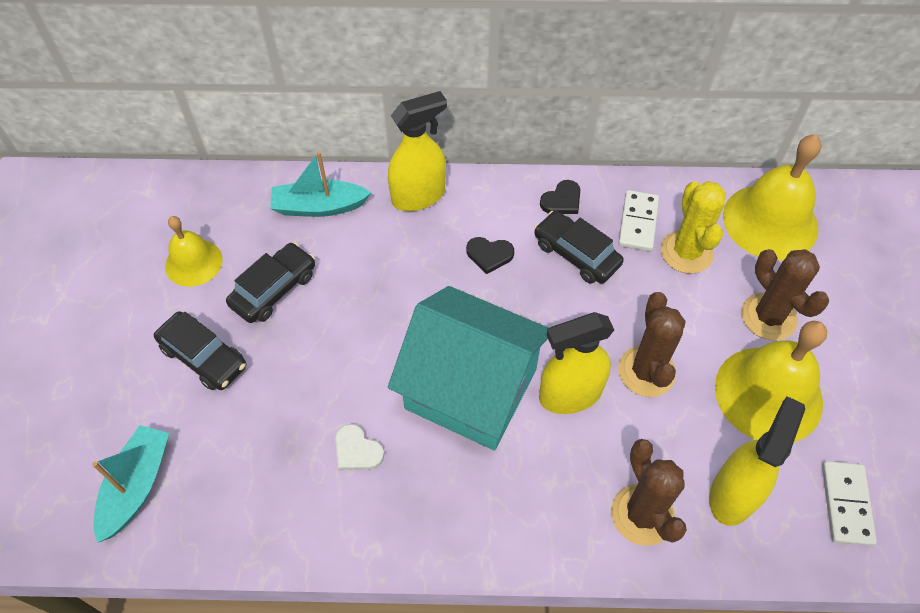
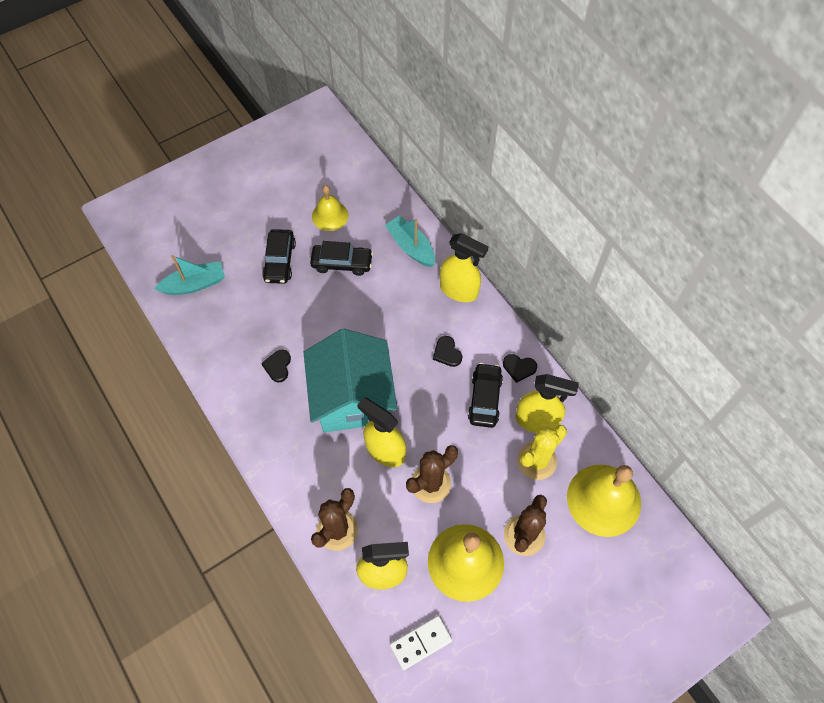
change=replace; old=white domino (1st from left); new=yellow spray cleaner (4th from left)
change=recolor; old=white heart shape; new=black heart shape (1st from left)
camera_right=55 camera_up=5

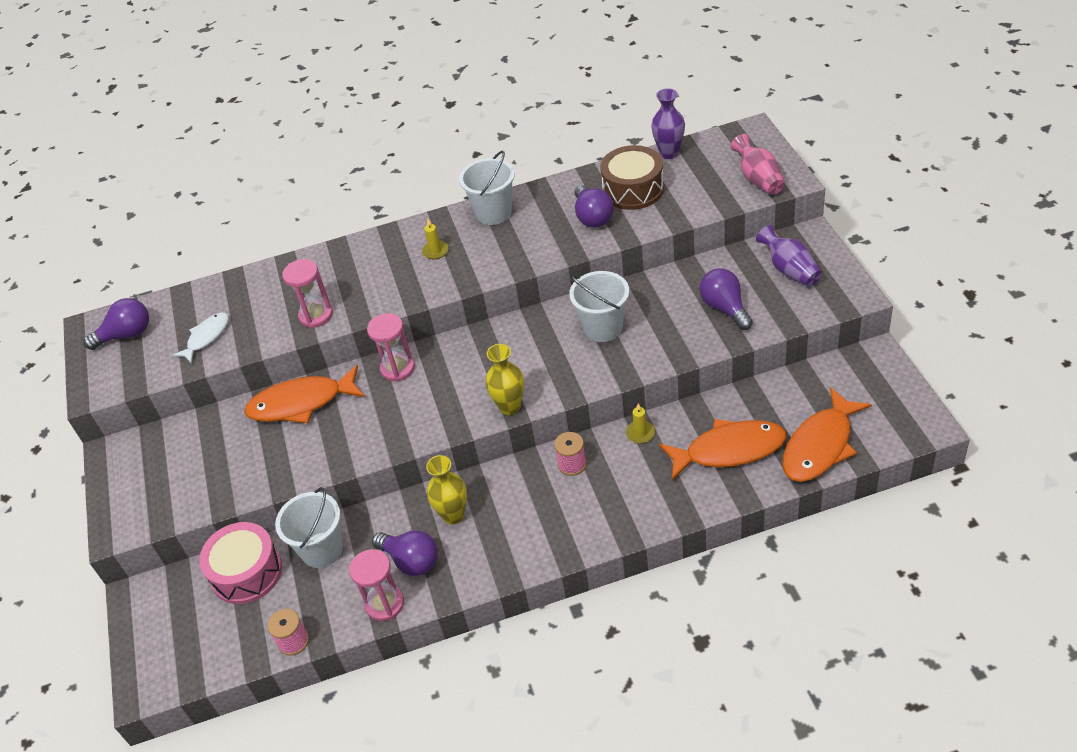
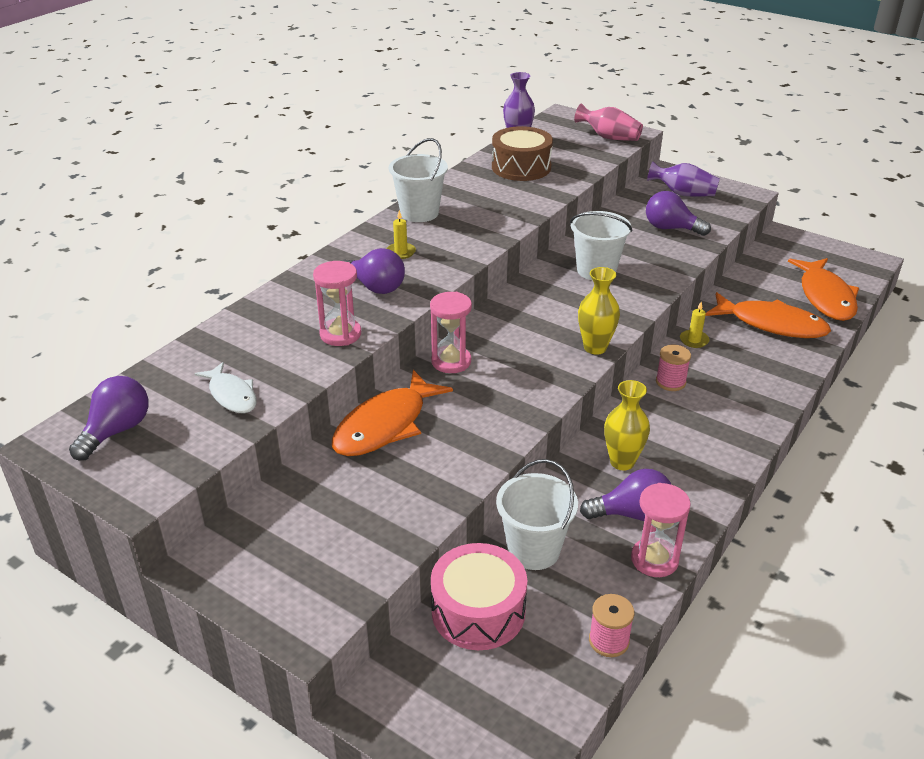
change=move; old=purple lightbulb (3rd from left in the first image); new=purple lightbulb (2nd from left)
change=rotate; old=white fish figure; degrees=150
change=rotate; old=orange fish figure (2nd from left); degrees=75
camera_right=-45 camera_up=-10

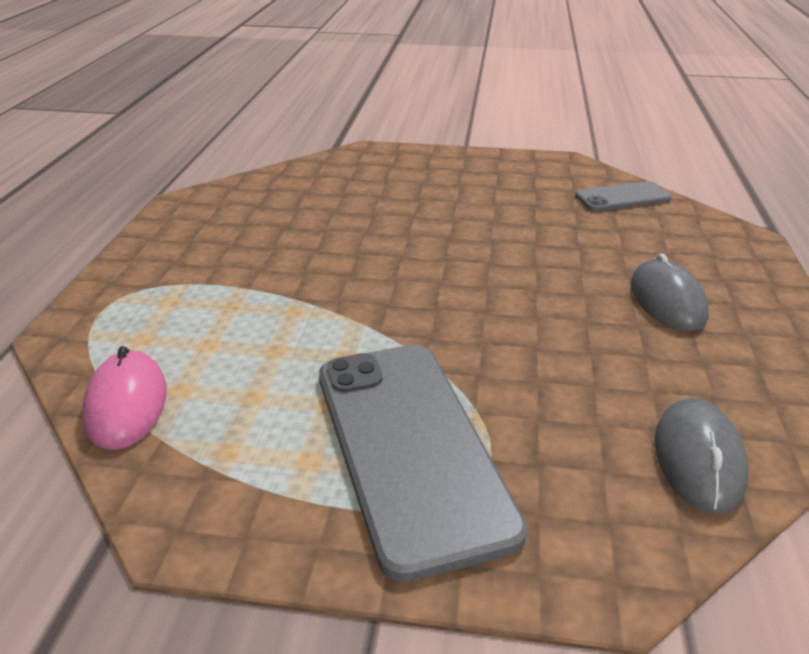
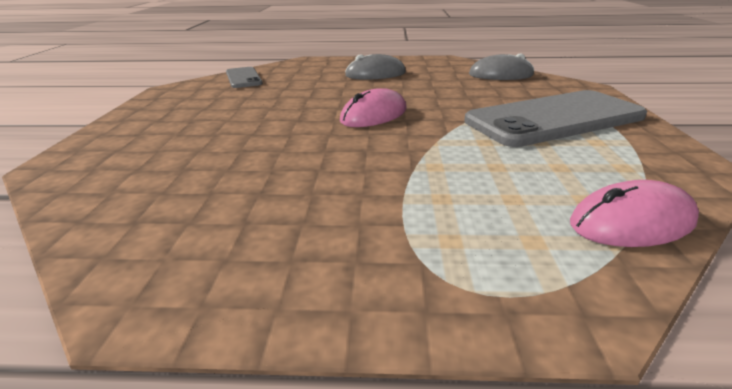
change=insert; new=pink mouse (1st from left)
camera_right=-95 camera_up=-5

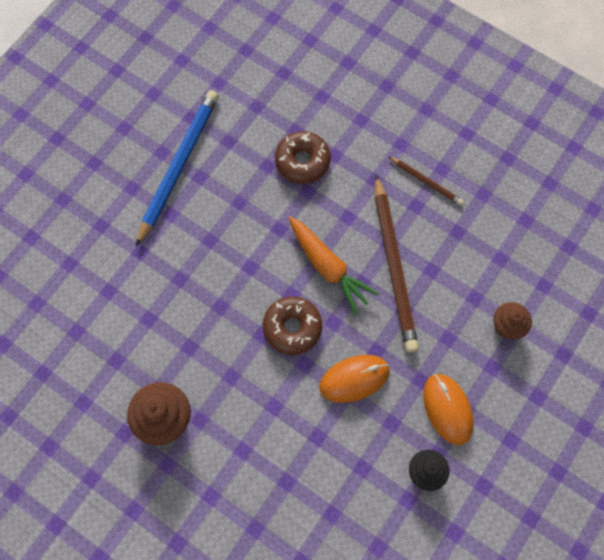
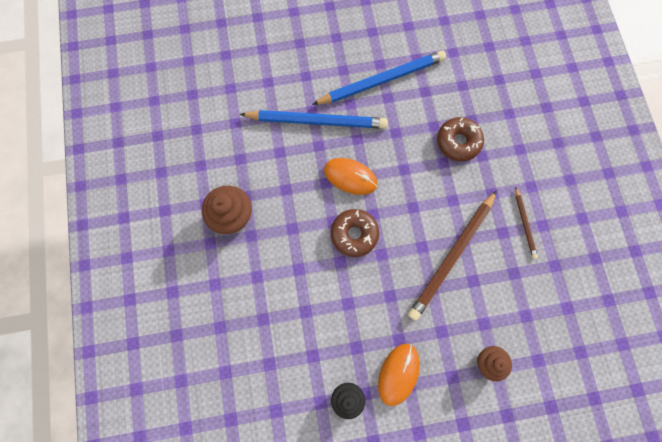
change=delete; old=orange root vegetable
change=move; old=orange mouse (1st from left)
change=insert; new=cobalt lead pencil (1st from left)
camera_right=45 camera_up=5

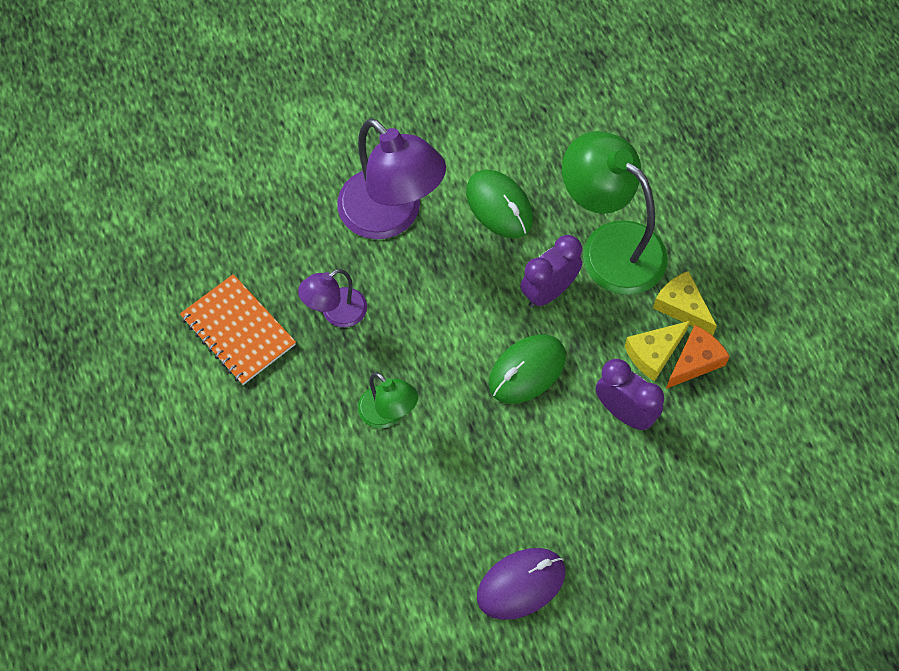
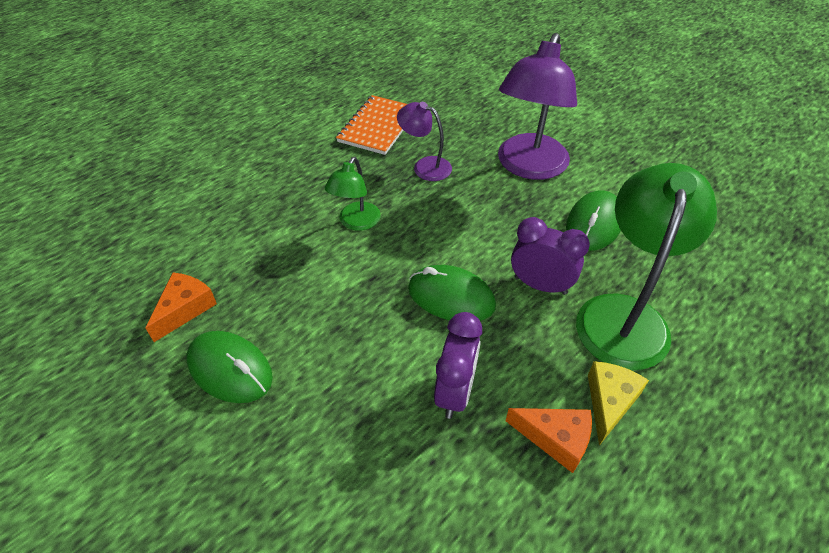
change=delete; old=yellow piece of cheese (1st from left)
change=recolor; old=purple mouse; new=emerald mouse (1st from left)
change=insert; new=orange piece of cheese (1st from left)
camera_right=65 camera_up=-15

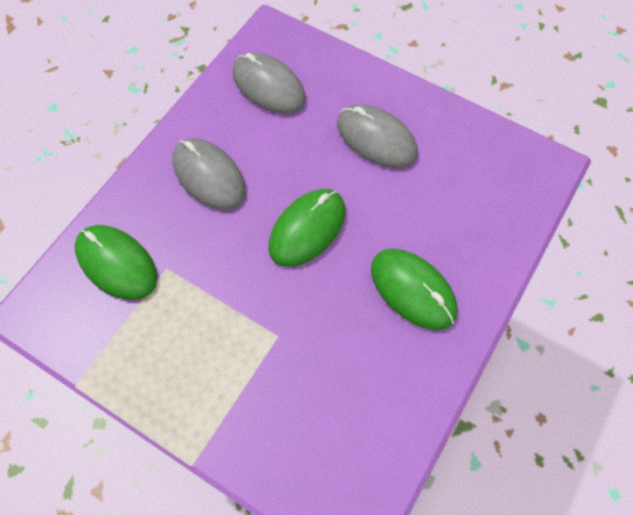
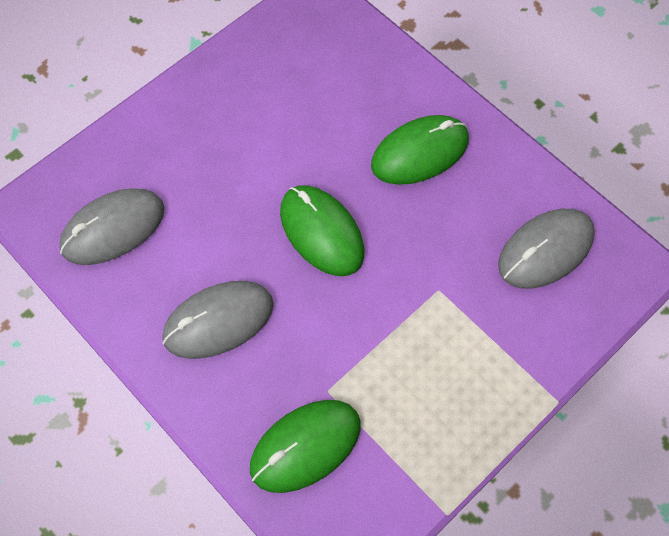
change=move; old=grey mouse (3rd from left)
camera_right=-75 camera_up=0

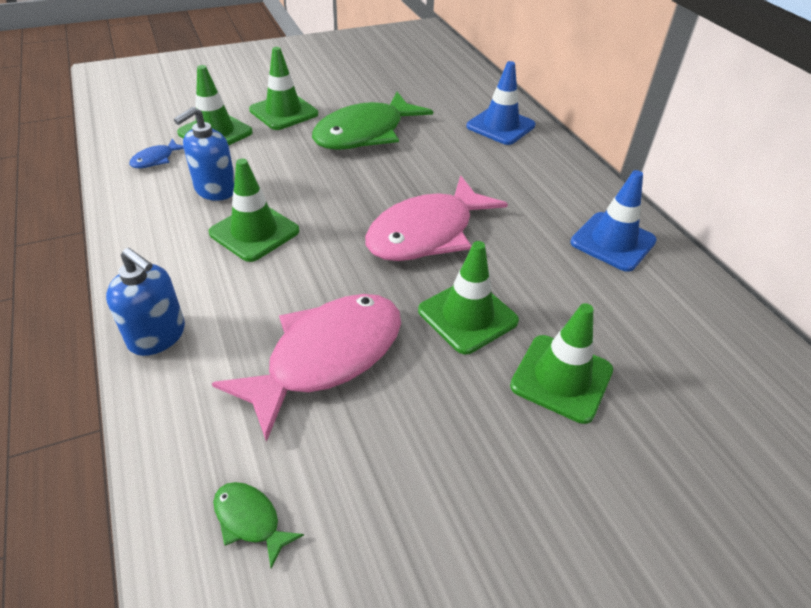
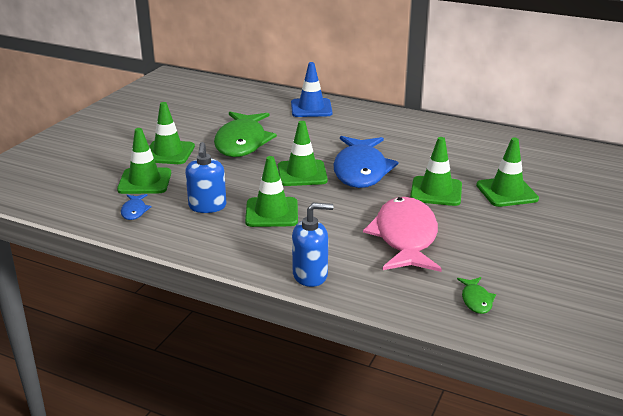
change=delete; old=cobalt road cone (2nd from left)
change=recolor; old=pink fish figure (2nd from left); new=cobalt fish figure (2nd from left)
change=rotate; old=emerald fish figure (1st from left in the first image); degrees=-90
change=insert; new=emerald road cone (4th from left)
camera_right=-40 camera_up=-15

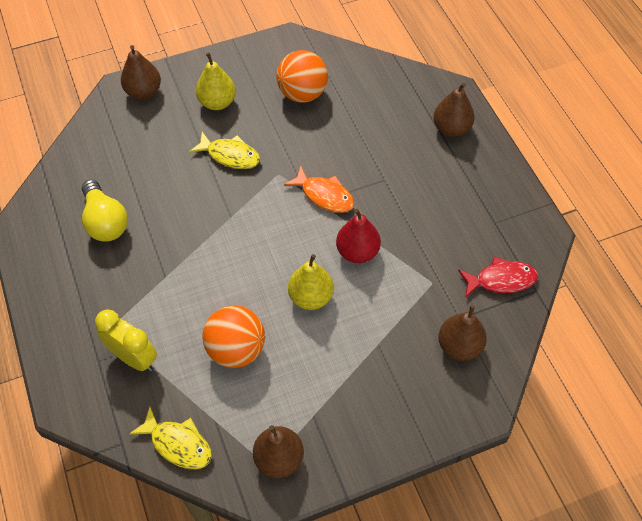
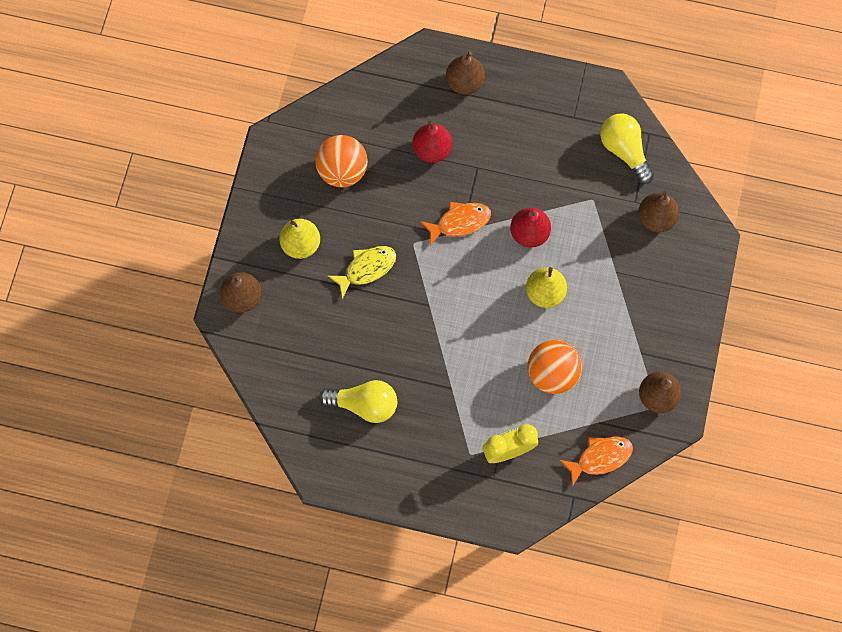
change=replace; old=scarlet fish figure; new=yellow lightbulb (2nd from left)
change=recolor; old=yellow fish figure (1st from left); new=orange fish figure (2nd from left)
change=insert; new=scarlet pear fruit (1st from left)
camera_right=-55 camera_up=15

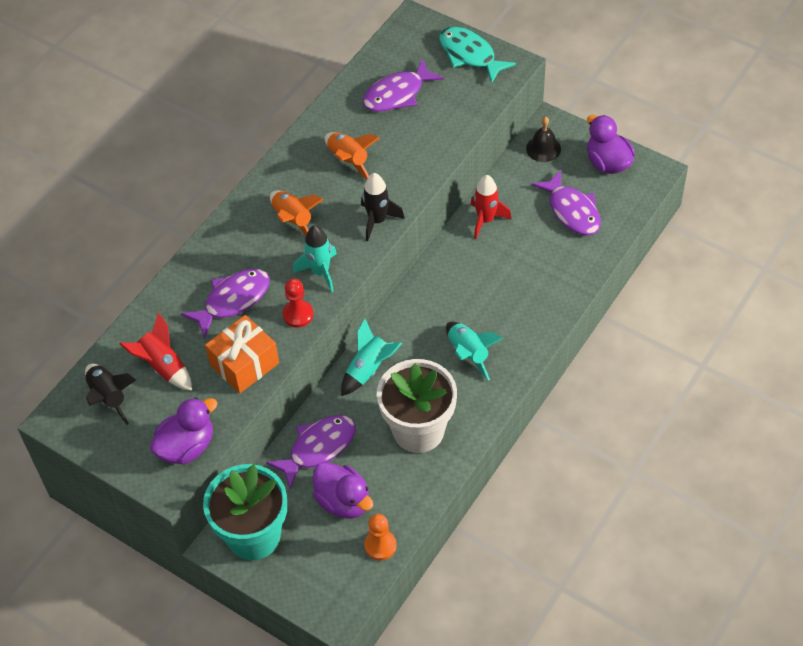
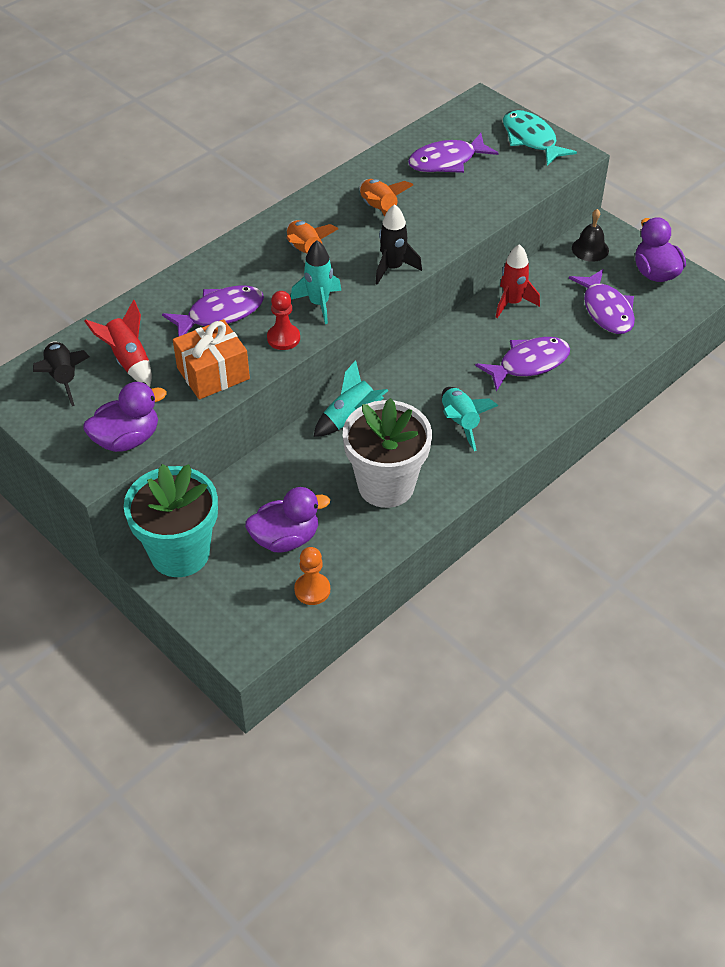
change=move; old=purple fish figure (2nd from left in the first image); new=purple fish figure (3rd from left)
change=rotate; old=purple rubber duck (2nd from left); degrees=-75
camera_right=10 camera_up=-5

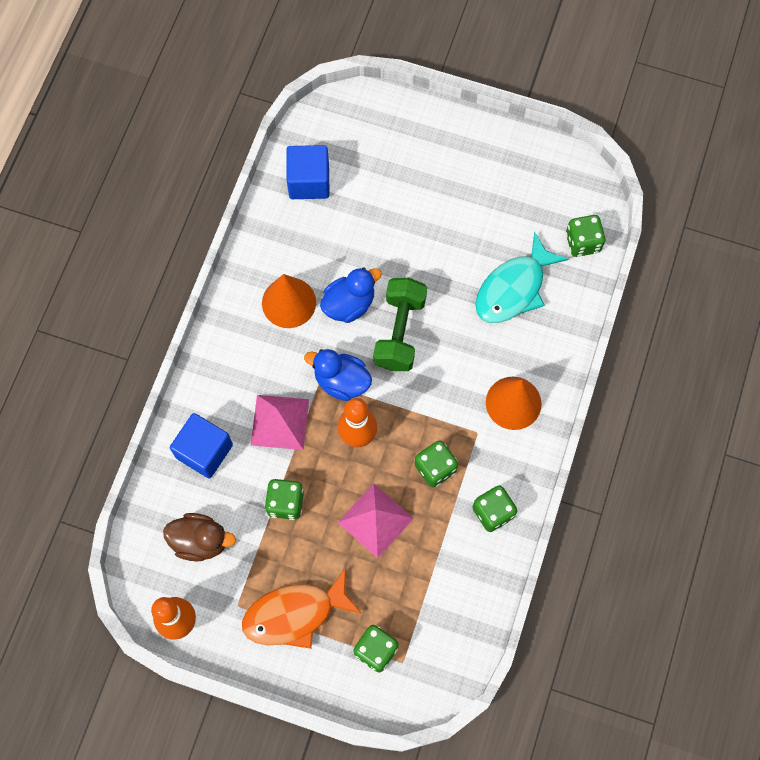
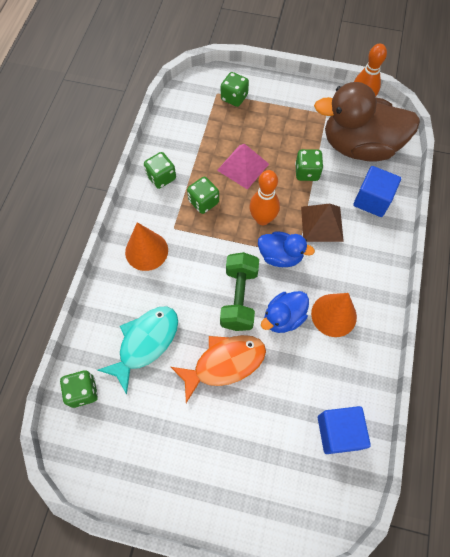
change=recolor; old=pink pyramid shape (1st from left); new=dark brown pyramid shape
change=resize; old=dark brown rubber duck; factor=1.99
change=move; old=orange fish figure
camera_right=175 camera_up=-5

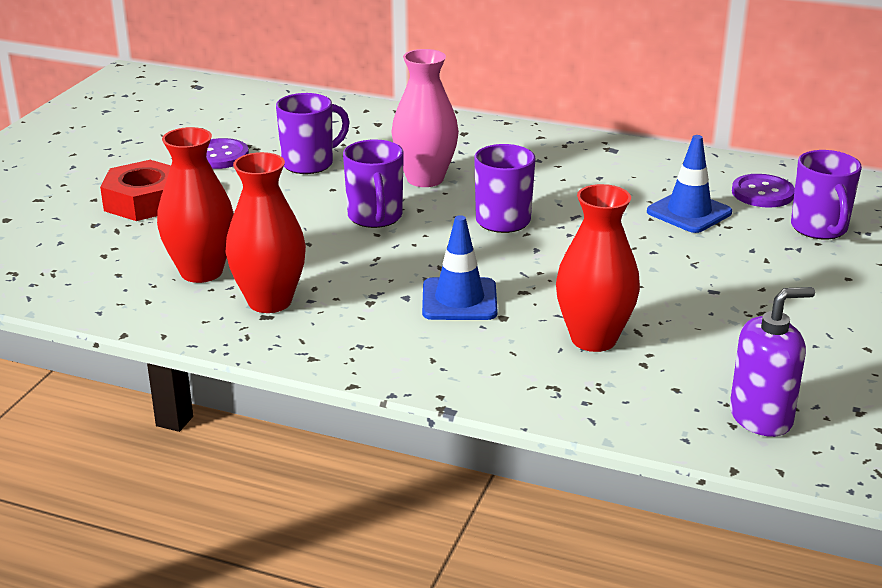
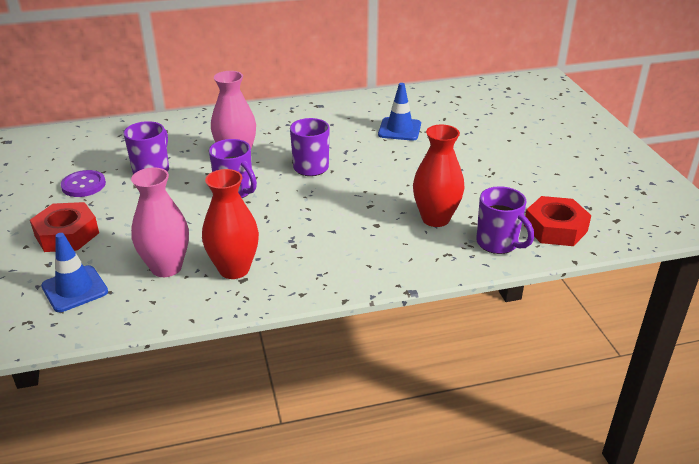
change=recolor; old=scarlet vase (1st from left); new=pink vase (1st from left)
change=move; old=purple mug (4th from left)
change=delete; old=purple button (2nd from left)
change=move; old=cobalt road cone (1st from left)
change=replace; old=purple pump bottle; new=scarlet nut (2nd from left)
camera_right=-35 camera_up=5

